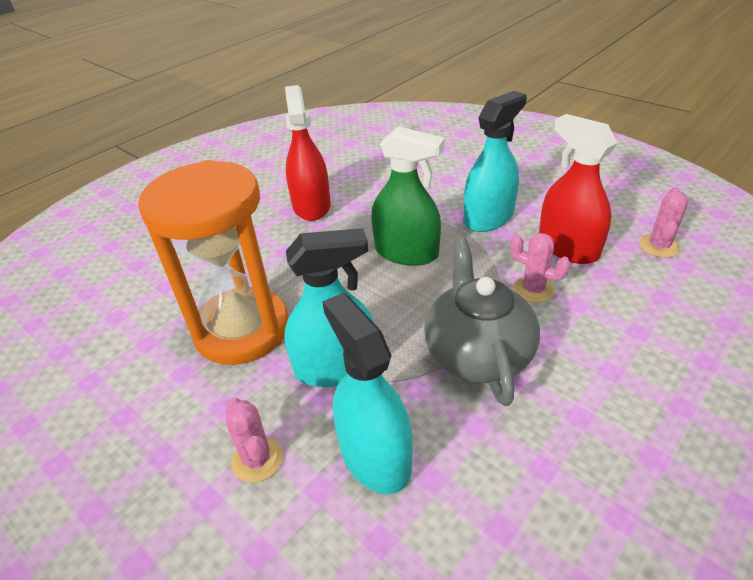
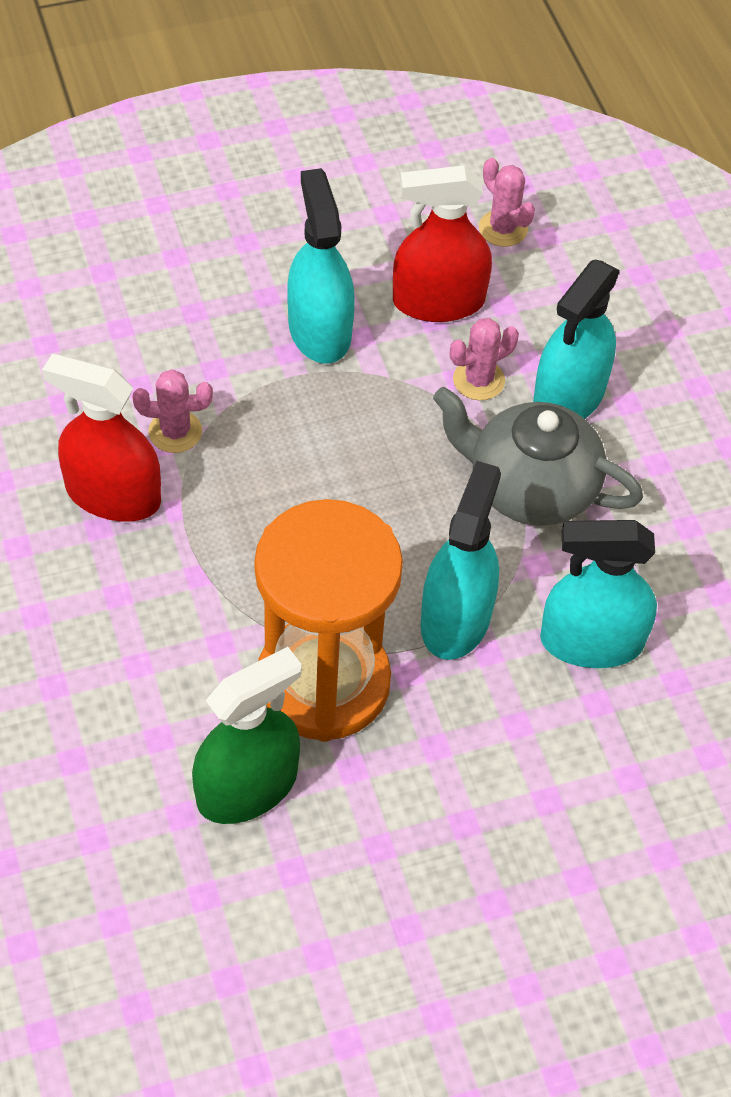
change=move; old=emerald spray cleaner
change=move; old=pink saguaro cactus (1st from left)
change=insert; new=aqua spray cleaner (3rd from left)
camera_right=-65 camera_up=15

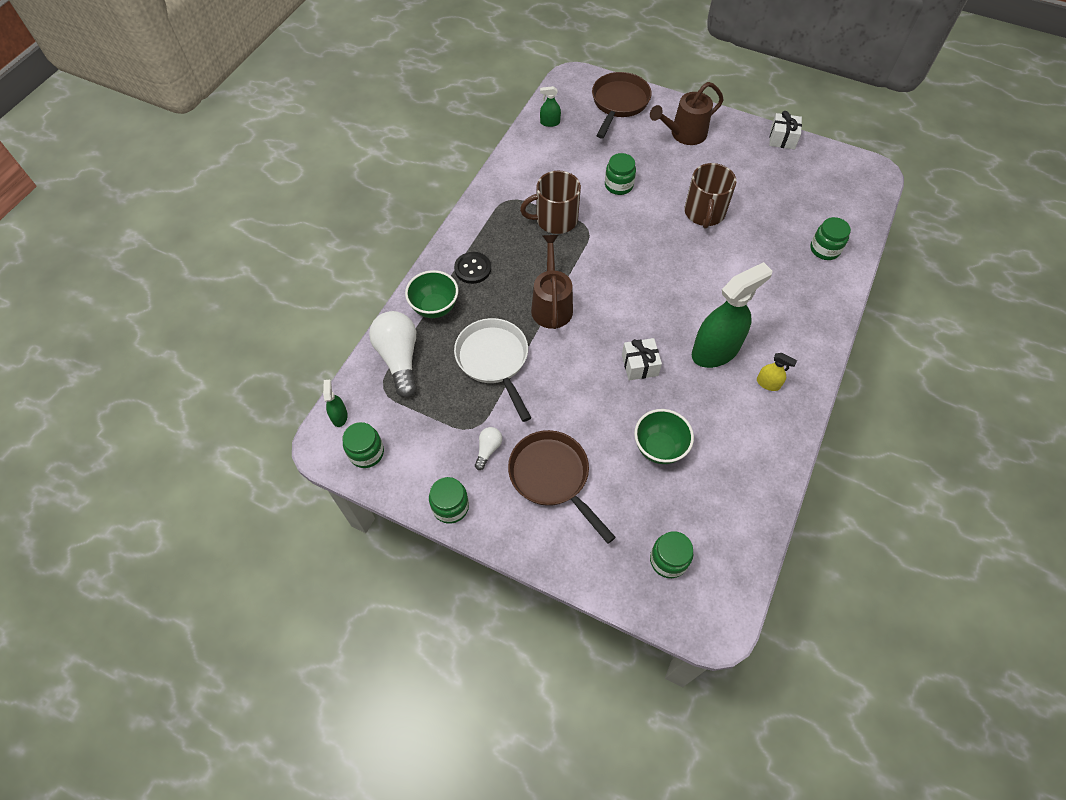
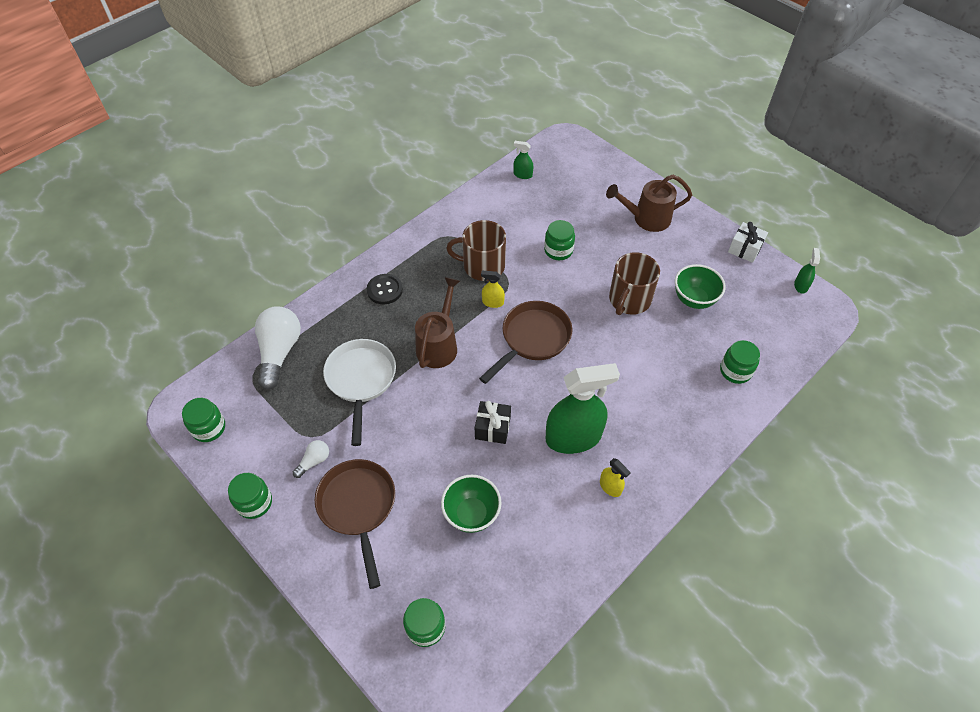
change=move; old=dark brown frying pan (2nd from left)
change=move; old=emerald serving bowl (1st from left in the first image); new=emerald serving bowl (2nd from left)
change=recolor; old=white gift (1st from left); new=black gift
change=move; old=emerald spray cleaner (1st from left in the first image); new=emerald spray cleaner (3rd from left)
change=insert; new=yellow spray cleaner (1st from left)
camera_right=20 camera_up=-5

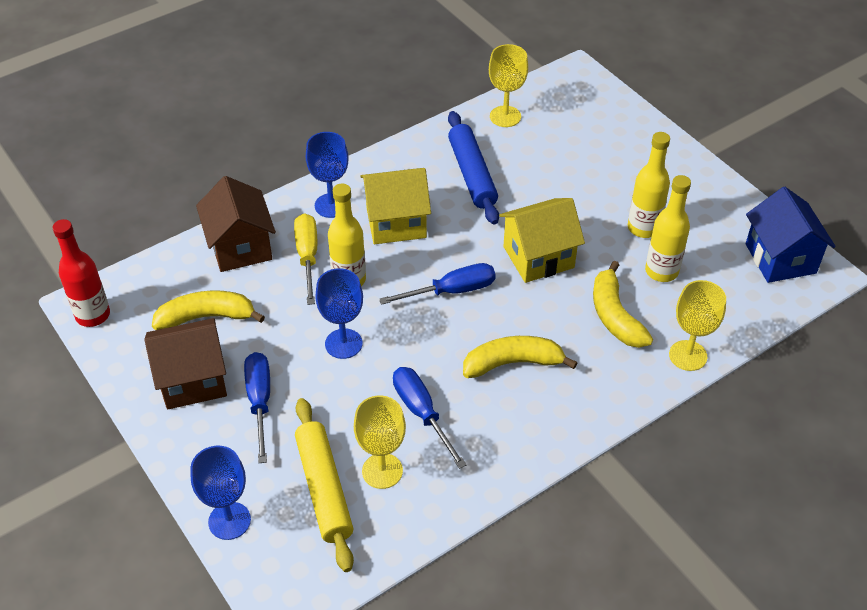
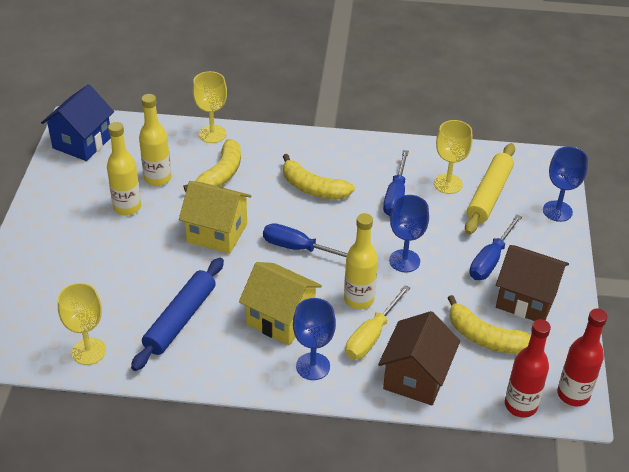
change=insert; new=scarlet drink bottle (1st from left)
camera_right=-140 camera_up=-5

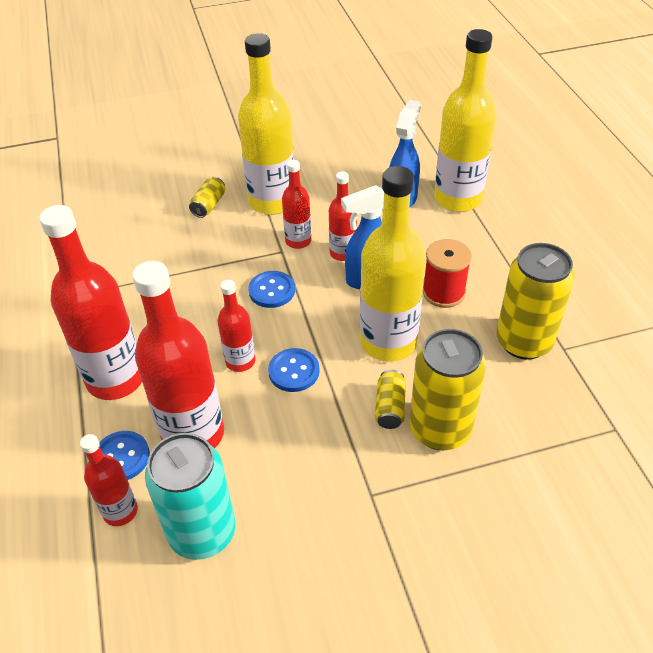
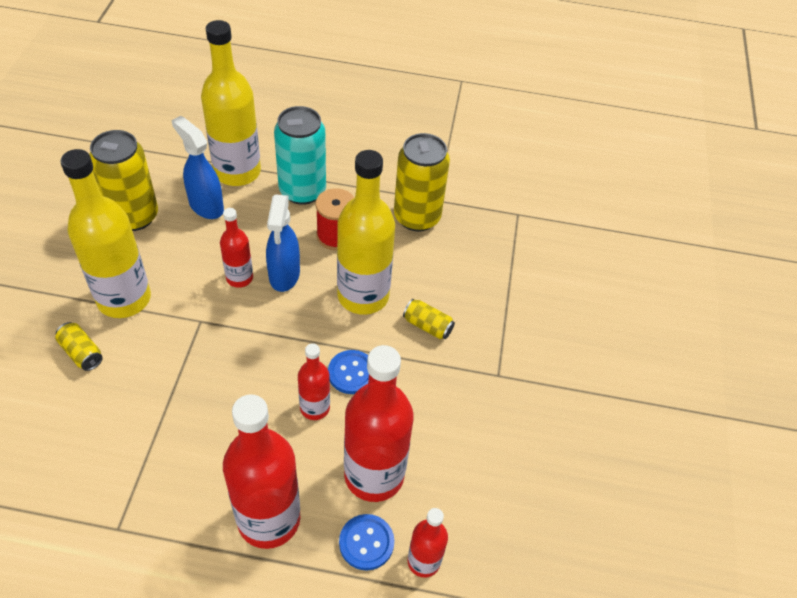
change=delete; old=scarlet drink bottle (5th from left)
change=delete; old=cobalt button (2nd from left)
change=move; old=yellow tin (3rd from left in the first image); new=yellow tin (2nd from left)
change=move; old=aqua tin
camera_right=-70 camera_up=5

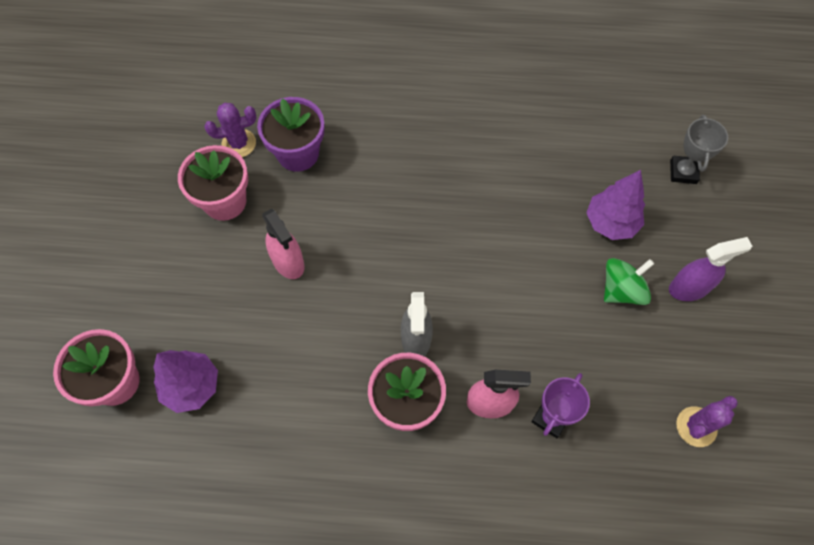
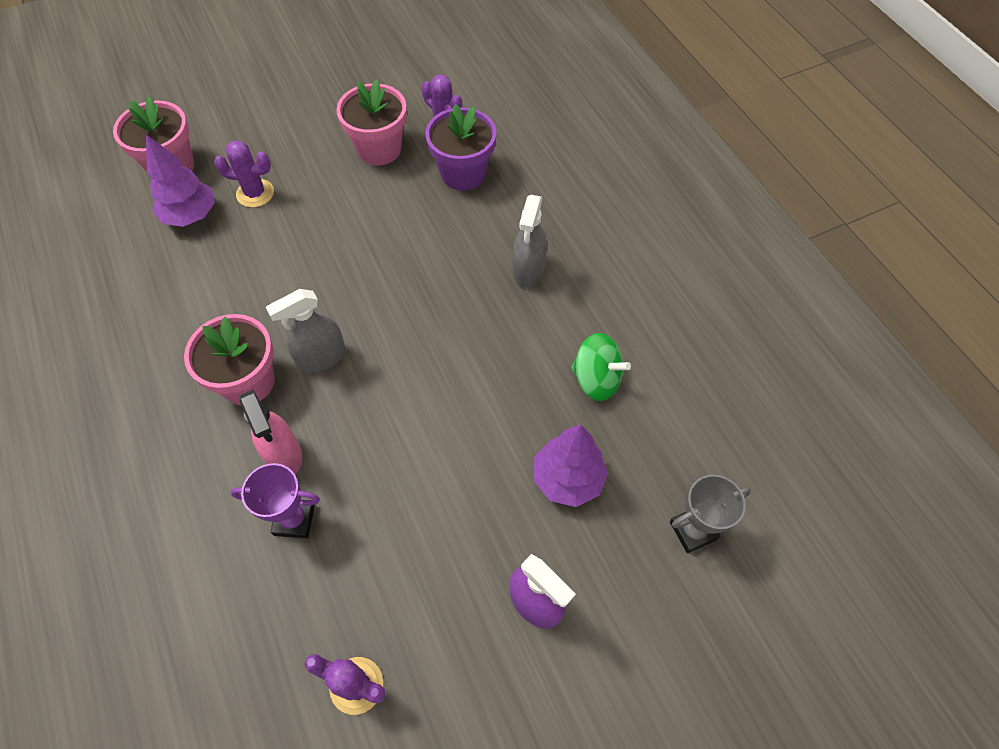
change=delete; old=pink spray cleaner (1st from left)
change=move; old=emerald whirligig
change=insert; new=purple saguaro cactus (1st from left)
change=insert; new=grey spray cleaner (2nd from left)
camera_right=60 camera_up=-5

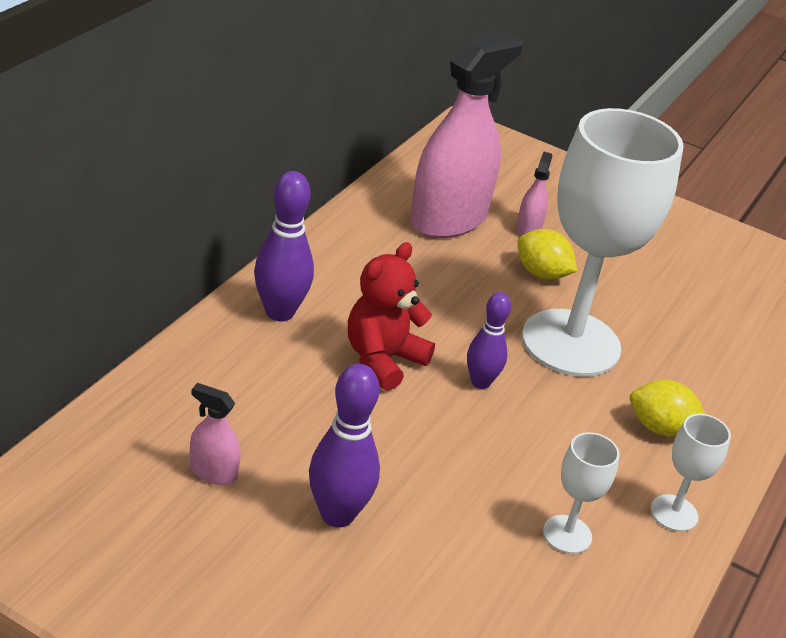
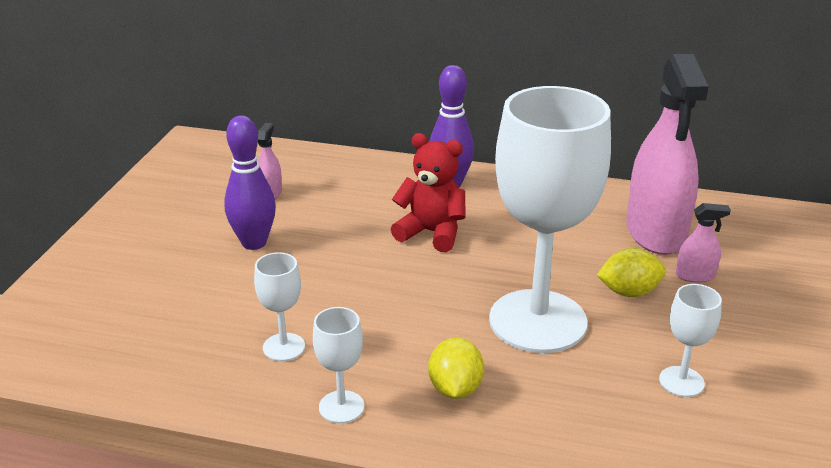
change=rotate; old=pink spray cleaner (2nd from left); degrees=60
change=rotate; old=yellow toy lemon (1st from left in the first image); degrees=60
change=delete; old=purple bowling pin (3rd from left)
change=insert; new=white wine glass (4th from left)
camera_right=80 camera_up=-5

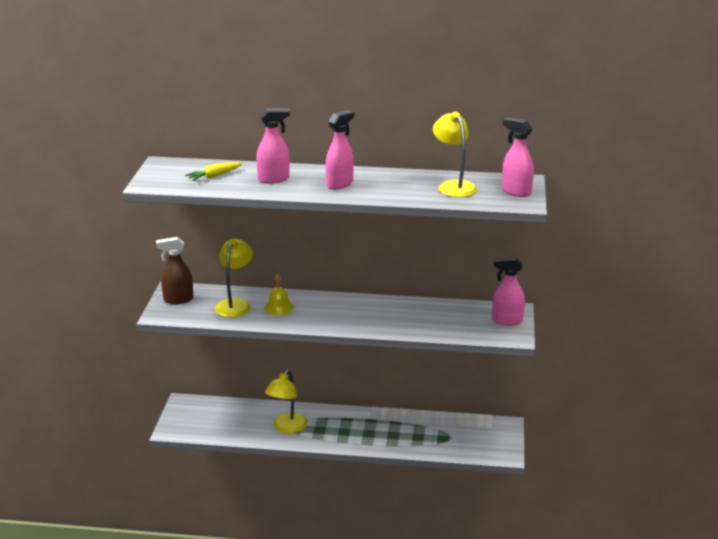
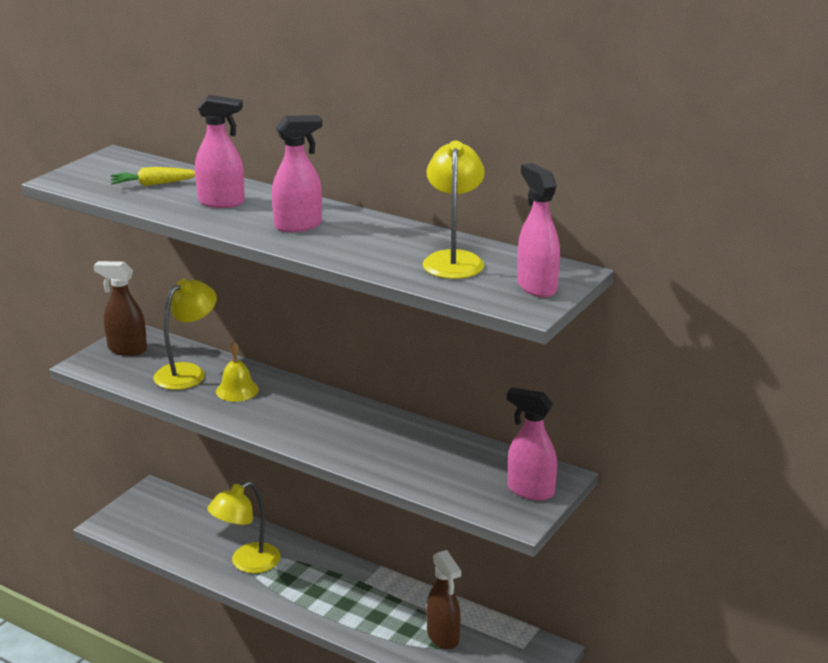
change=insert; new=dark brown spray cleaner (2nd from left)
camera_right=25 camera_up=0

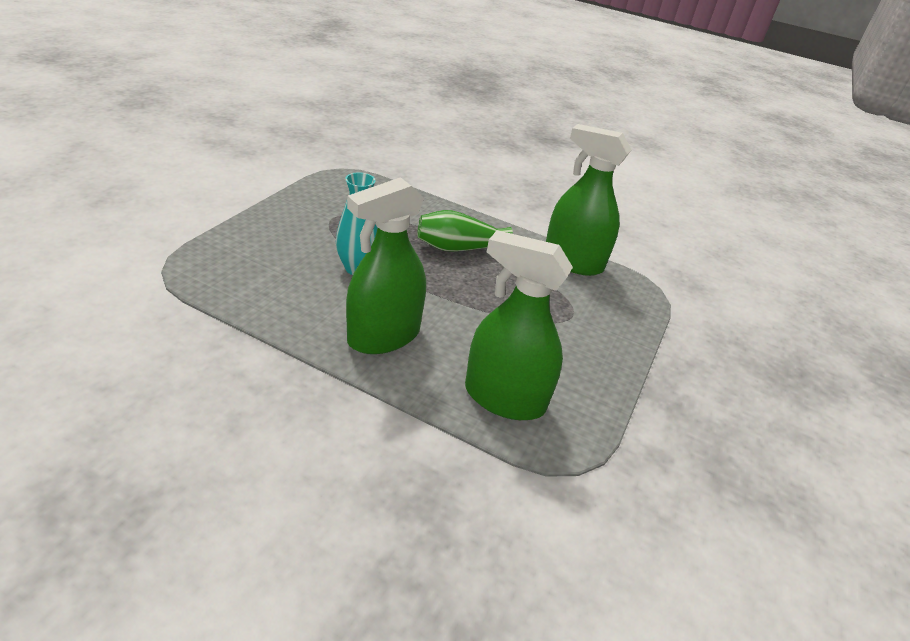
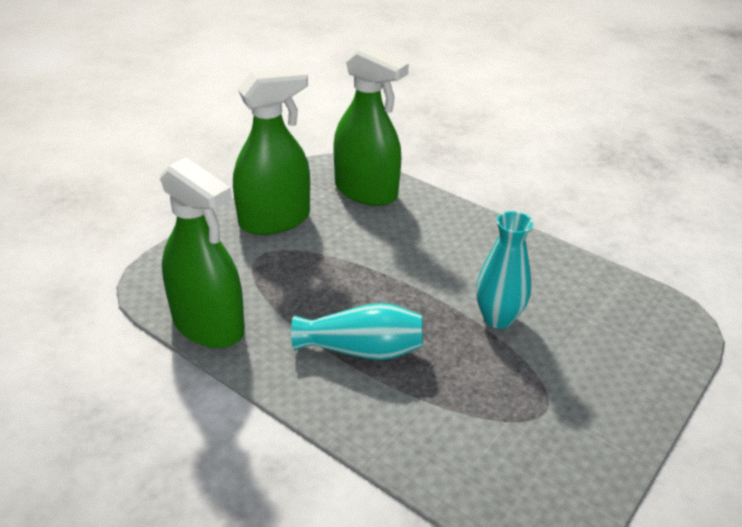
change=move; old=emerald spray cleaner (1st from left in the first image); new=emerald spray cleaner (2nd from left)
change=recolor; old=emerald vase; new=aqua vase (1st from left)
camera_right=-165 camera_up=0

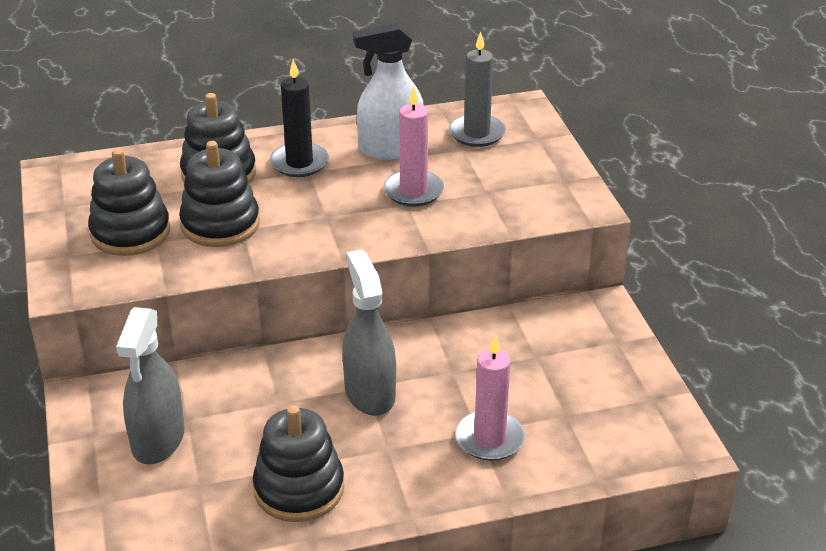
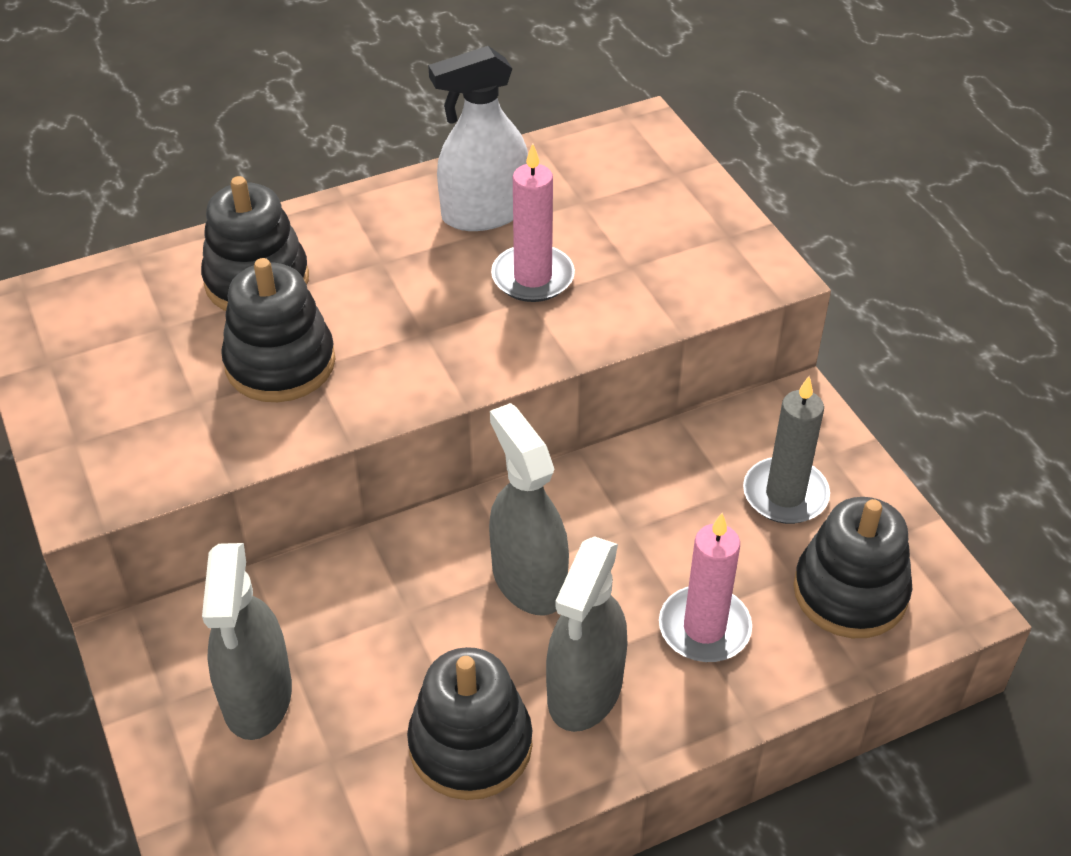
change=move; old=grey wax candle
change=delete; old=black wax candle
change=move; old=black ring stacker (1st from left in the first image); new=black ring stacker (4th from left)
change=insert; new=grey spray cleaner (3rd from left)
camera_right=-10 camera_up=10

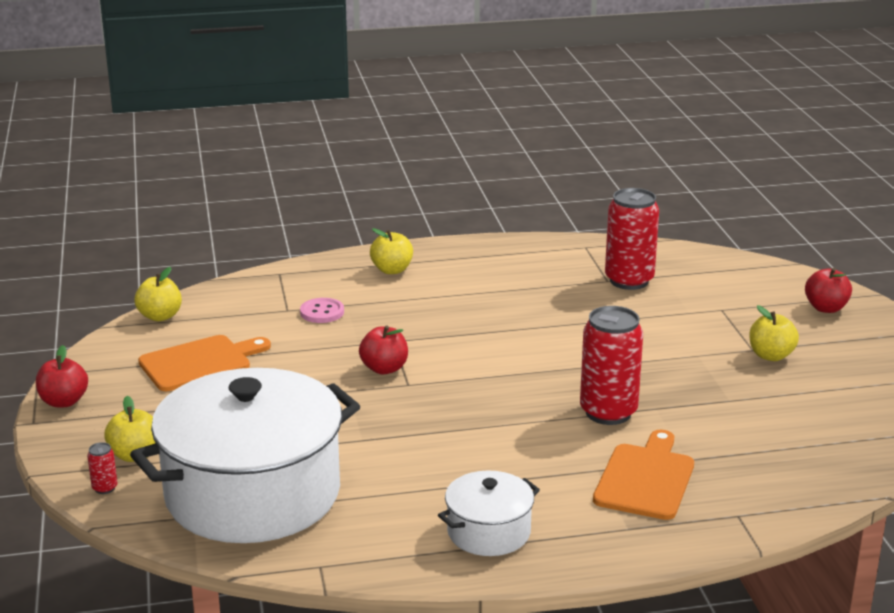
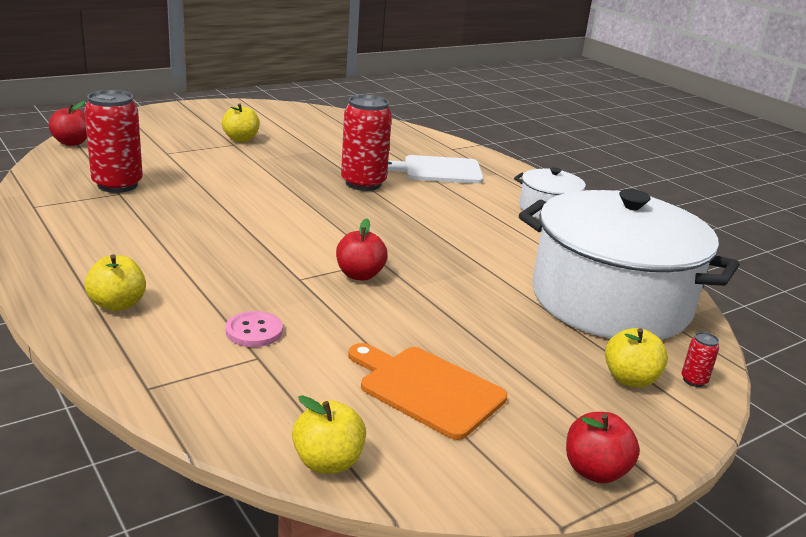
change=move; old=scarlet toy apple (3rd from left in the first image); new=scarlet toy apple (1st from left)
change=recolor; old=orange bread board (2nd from left); new=white bread board
camera_right=-115 camera_up=0

